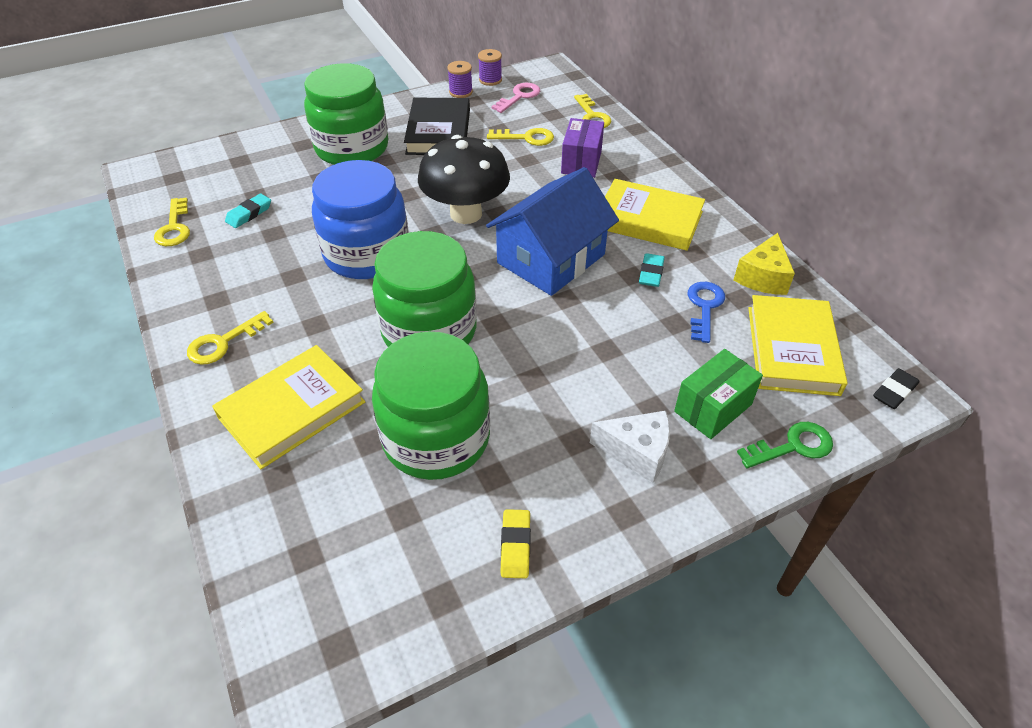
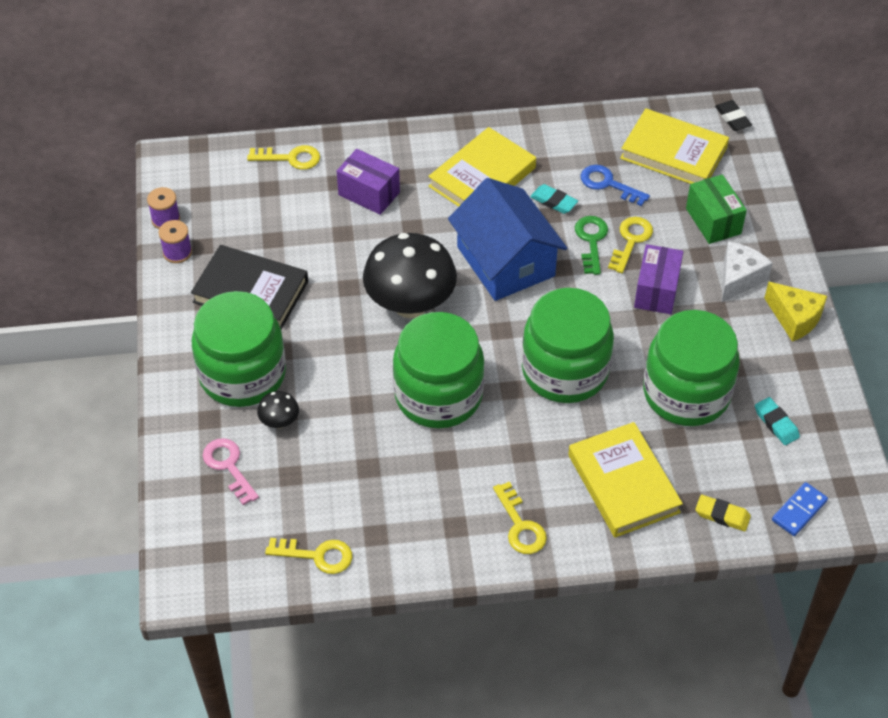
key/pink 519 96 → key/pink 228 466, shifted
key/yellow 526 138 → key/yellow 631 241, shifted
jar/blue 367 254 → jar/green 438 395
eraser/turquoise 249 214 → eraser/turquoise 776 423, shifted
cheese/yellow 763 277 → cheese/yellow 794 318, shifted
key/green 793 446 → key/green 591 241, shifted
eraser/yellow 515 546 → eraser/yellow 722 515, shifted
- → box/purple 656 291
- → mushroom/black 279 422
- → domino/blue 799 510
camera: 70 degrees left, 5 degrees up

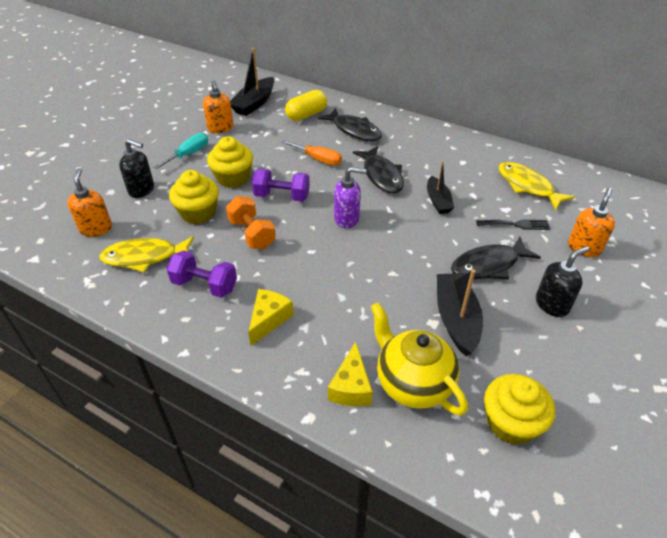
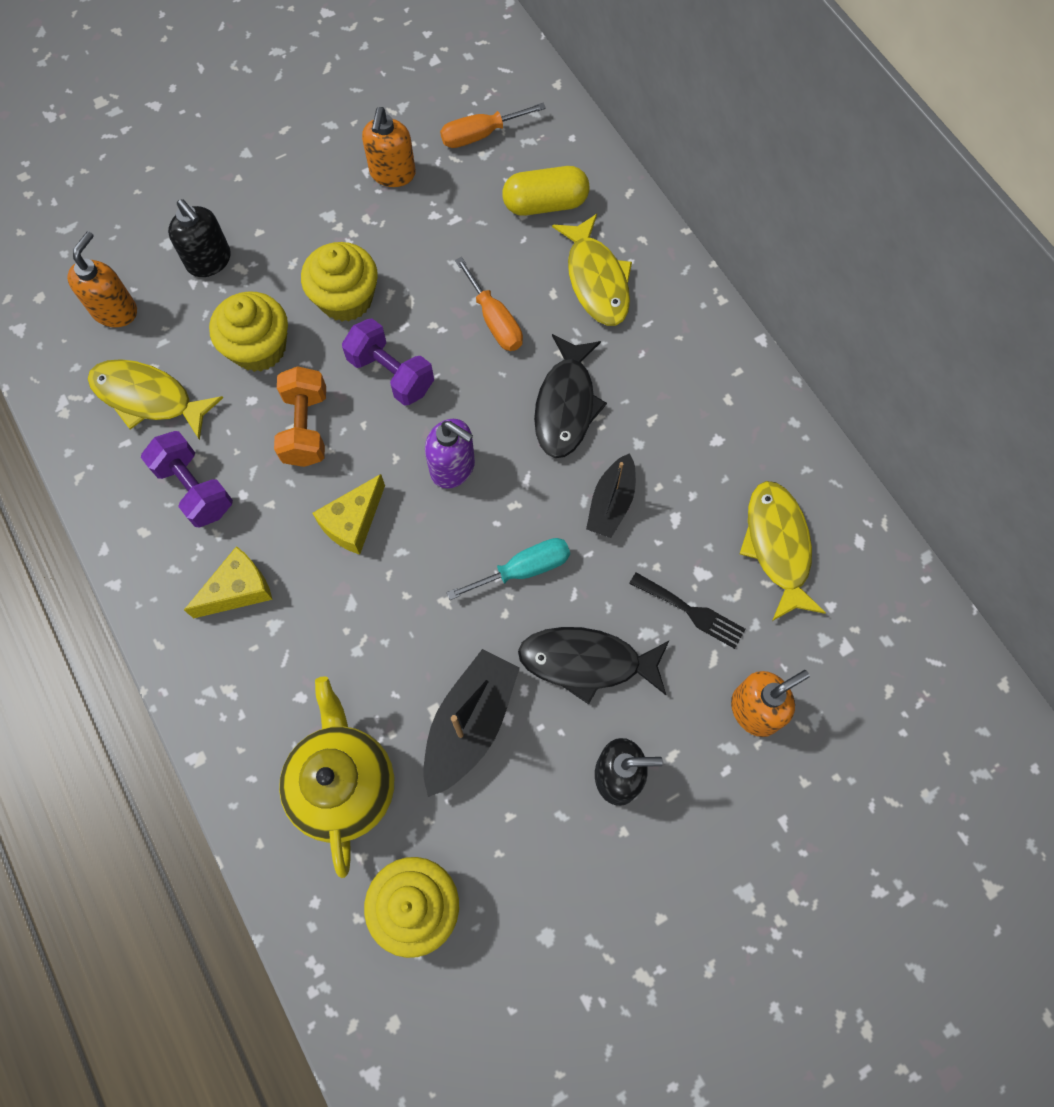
boat/black 254 103 → screwdriver/orange 480 135
fish/black 354 130 → fish/yellow 596 280
screwdriver/turquoise 189 154 → screwdriver/turquoise 524 569, shifted
cheese/yellow 351 387 → cheese/yellow 353 522, shifted
camera: 30 degrees right, 25 degrees up

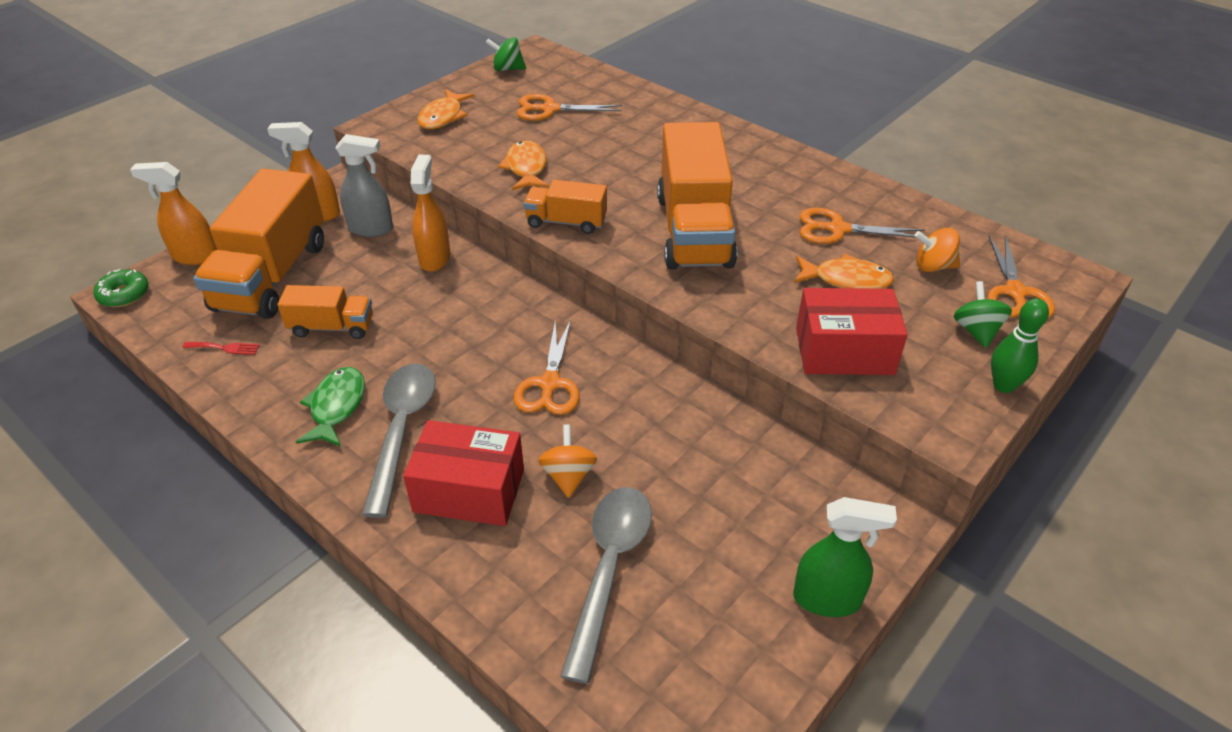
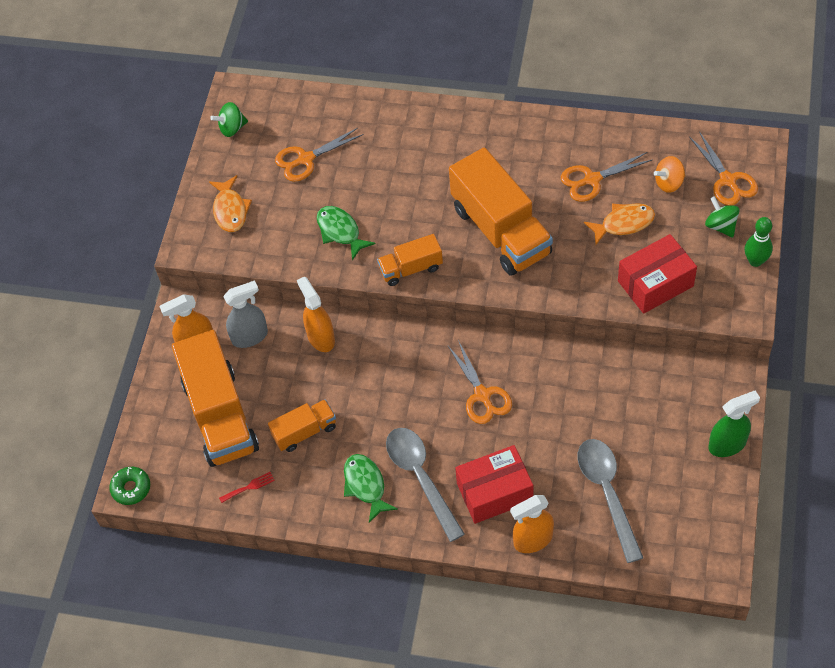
fish/orange 526 168 → fish/green 340 231
spray bottle/orange 195 256 → spray bottle/orange 532 540, shifted
spinning top/orange 568 476 → -
camera: 25 degrees left, 15 degrees up

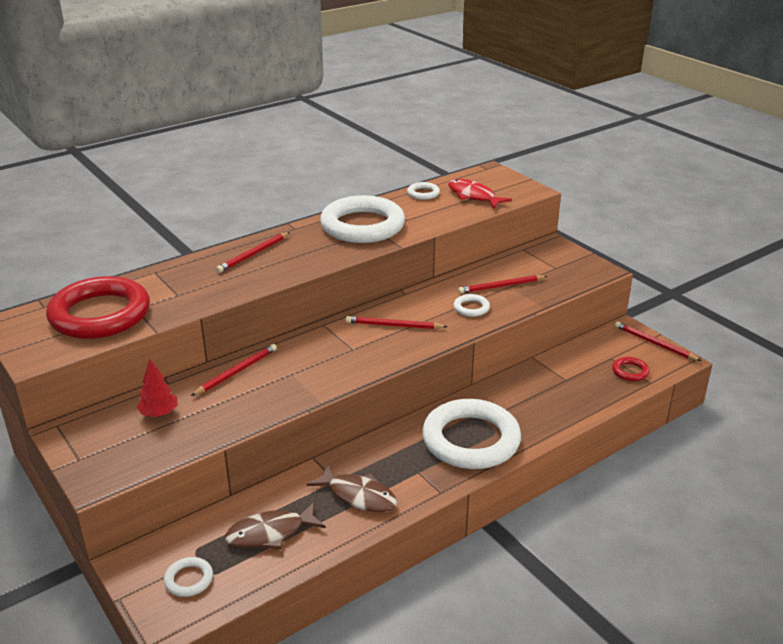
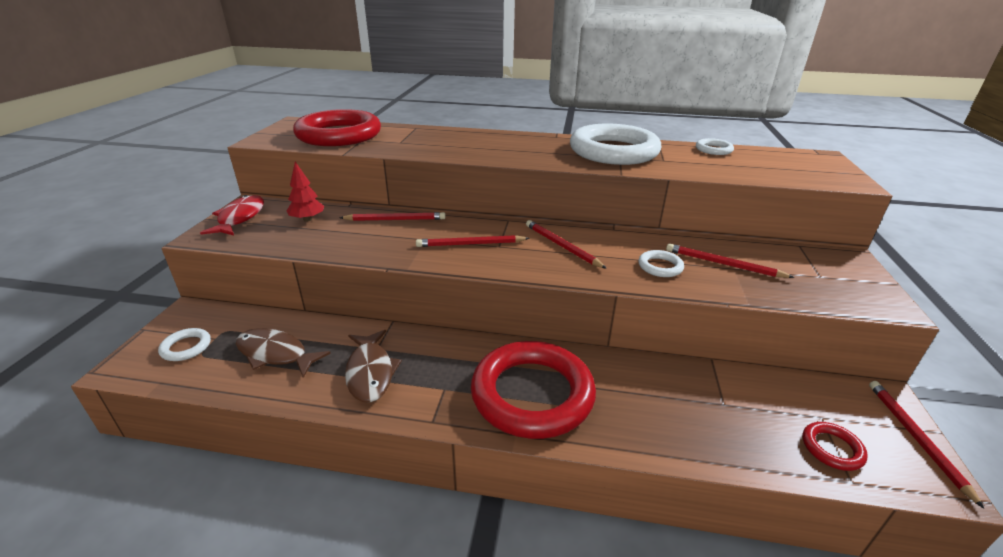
fish/red 473 196 → fish/red 240 218, shifted
pencil/red 253 254 → pencil/red 470 244, shifted
ring/white 471 440 → ring/red 532 394
camera: 45 degrees right, 0 degrees up

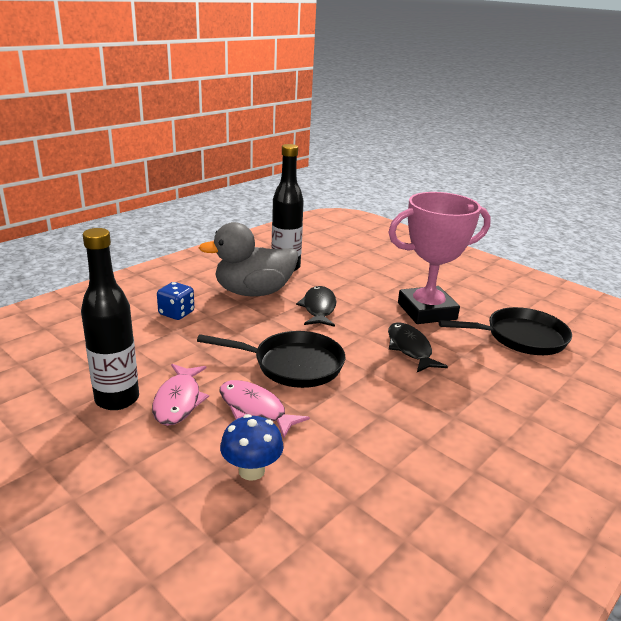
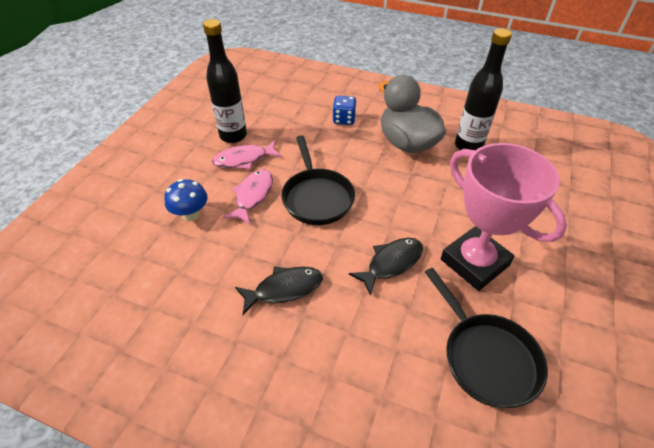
fish/black 319 308 → fish/black 284 289, shifted
camera: 70 degrees right, 20 degrees up

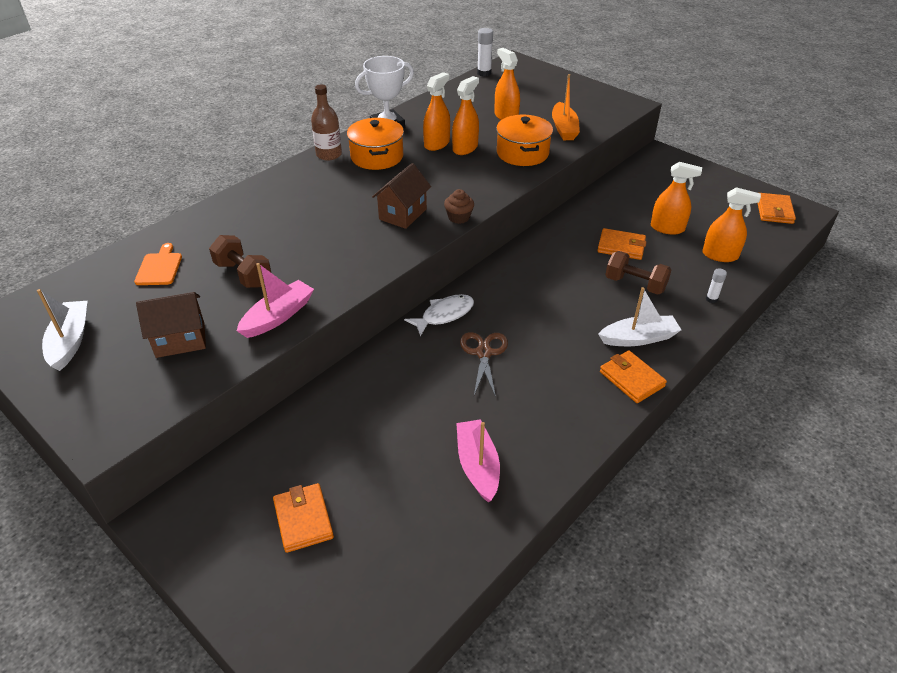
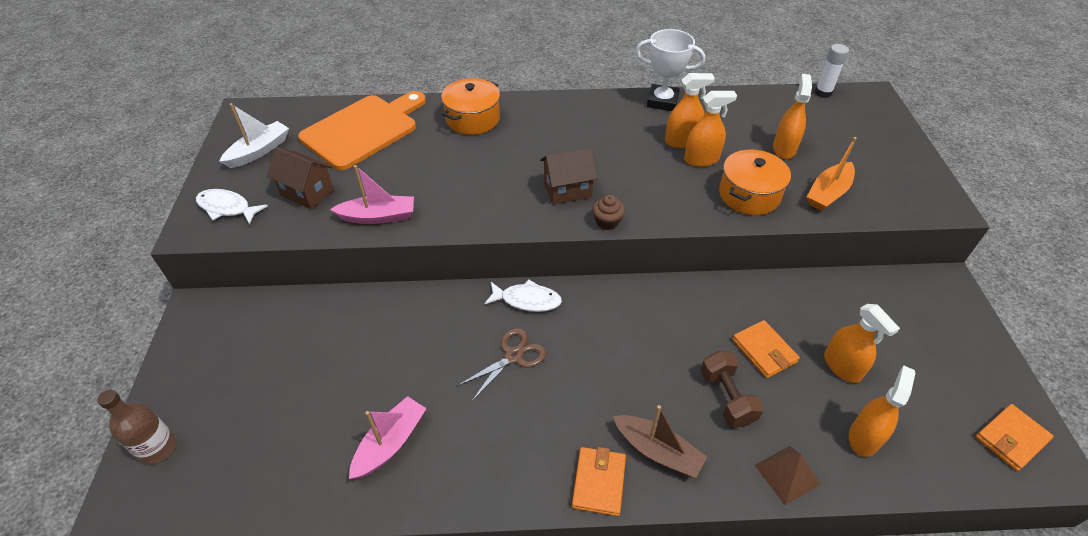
bottle/brown 329 154 → bottle/brown 158 448, shifted
pot/orange 377 156 → pot/orange 473 119, shifted
spray bottle/orange 720 255 → spray bottle/orange 864 437, 120 degrees counterclockwise
dumbbell/brown 243 274 → -
cutting board/orange 159 267 → cutting board/orange 363 130, x2.36
glue stick/white 711 299 → pyramid/brown 787 474
boat/white 638 338 → boat/brown 657 451
wallet/orange 303 519 → -
- → fish/white 227 208
camera: 45 degrees right, 5 degrees up

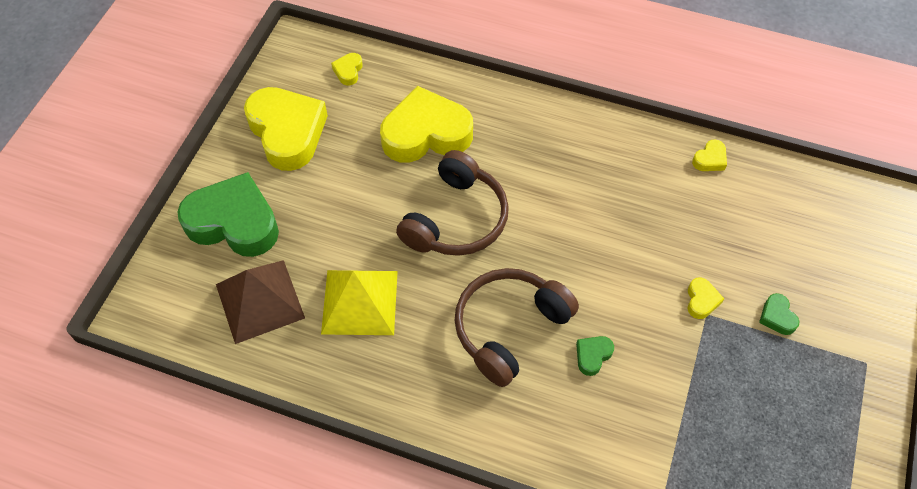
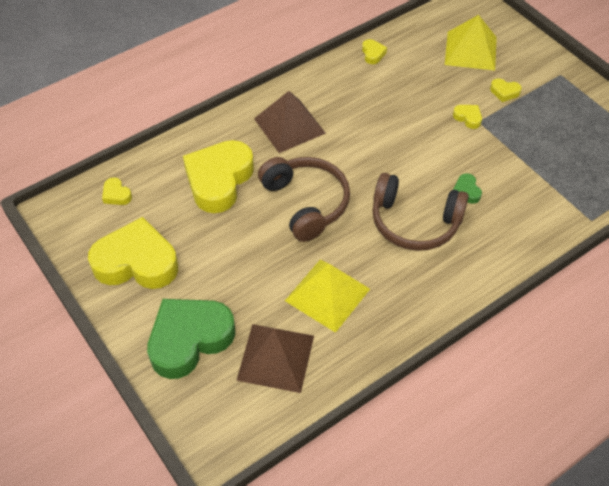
headphones/brown 509 328 → headphones/brown 415 222, 60 degrees counterclockwise
heart/green 777 317 → heart/yellow 504 92
- → pyramid/yellow 471 50
- → pyramid/brown 289 125
camera: 55 degrees left, 5 degrees down

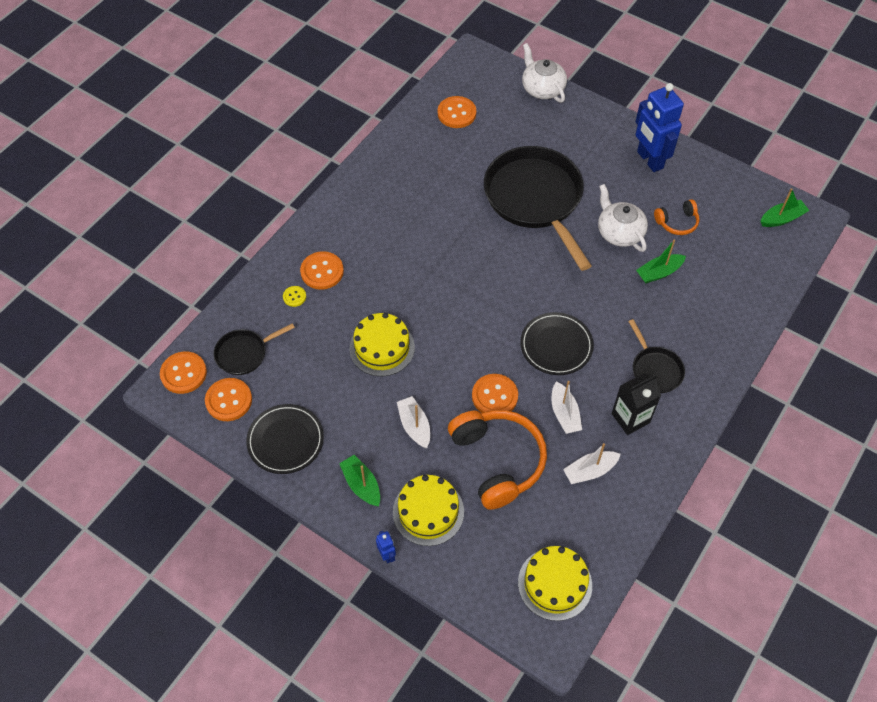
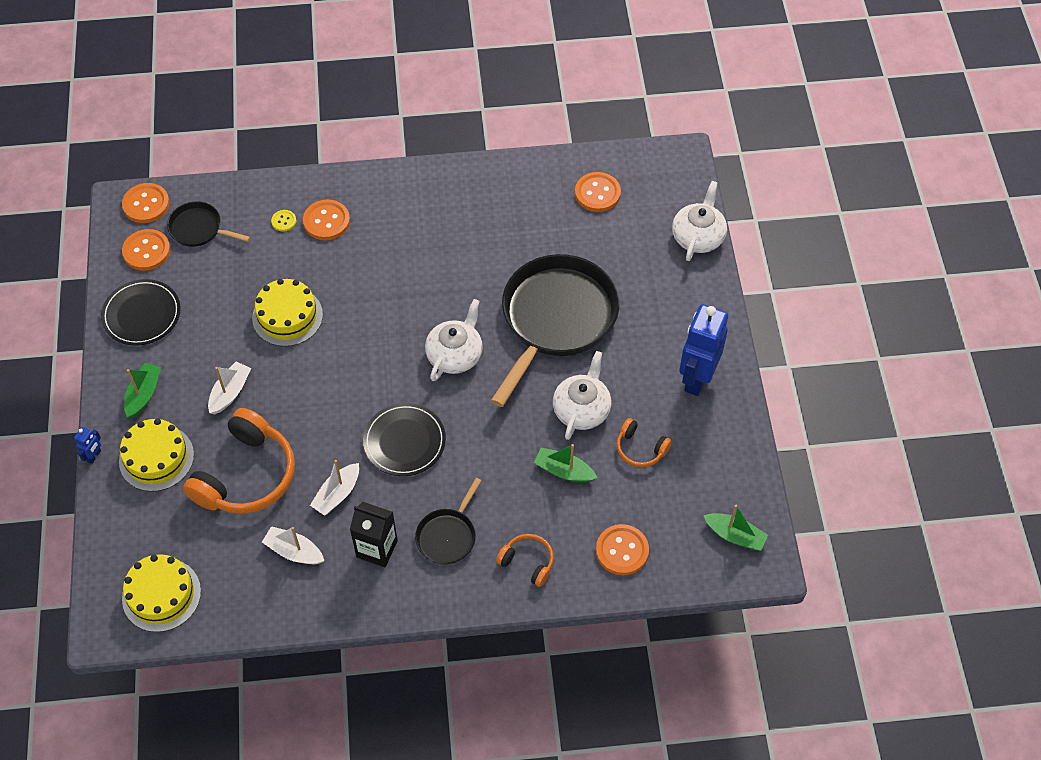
button/orange 494 396 → button/orange 622 551, shifted
- → teapot/white 455 354
- → headphones/orange 527 562
camera: 50 degrees right, 0 degrees up

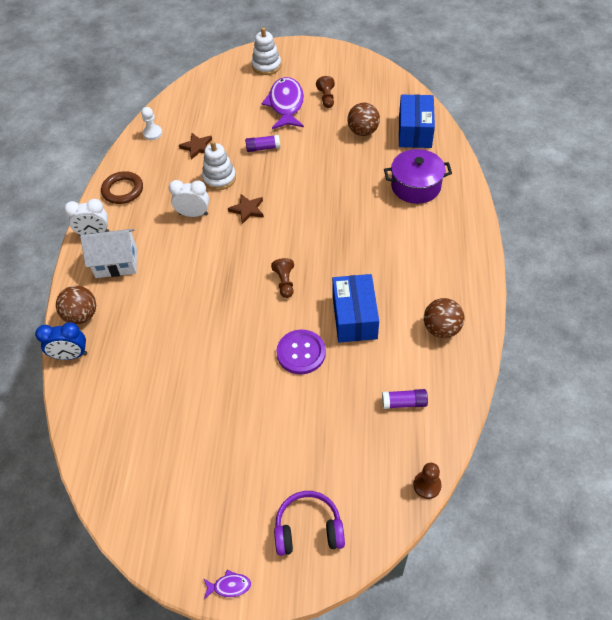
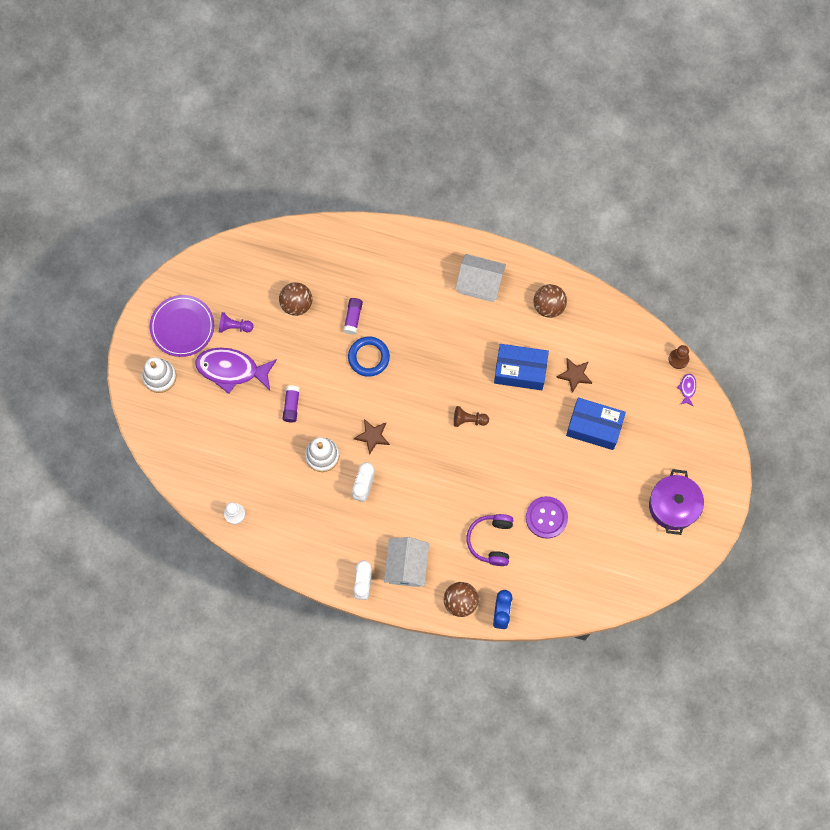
pawn/brown 326 98 → pawn/purple 234 326
box/blue 415 131 → box/blue 594 427, shifted
star/brown 197 147 → star/brown 574 375, shifted
pot/purple 415 186 → pot/purple 673 506, shifted
ring/brown 123 190 → -
button/purple 301 353 → button/purple 546 517, shifted
glue stick/purple 404 403 → glue stick/purple 353 318, shifted
headphones/purple 308 529 → headphones/purple 491 541, shifted
fish/purple 229 586 → fish/purple 687 388, shifted
- → house/white 479 284
- → plate/purple 182 327
- → ring/blue 368 357
camera: 80 degrees left, 20 degrees up

